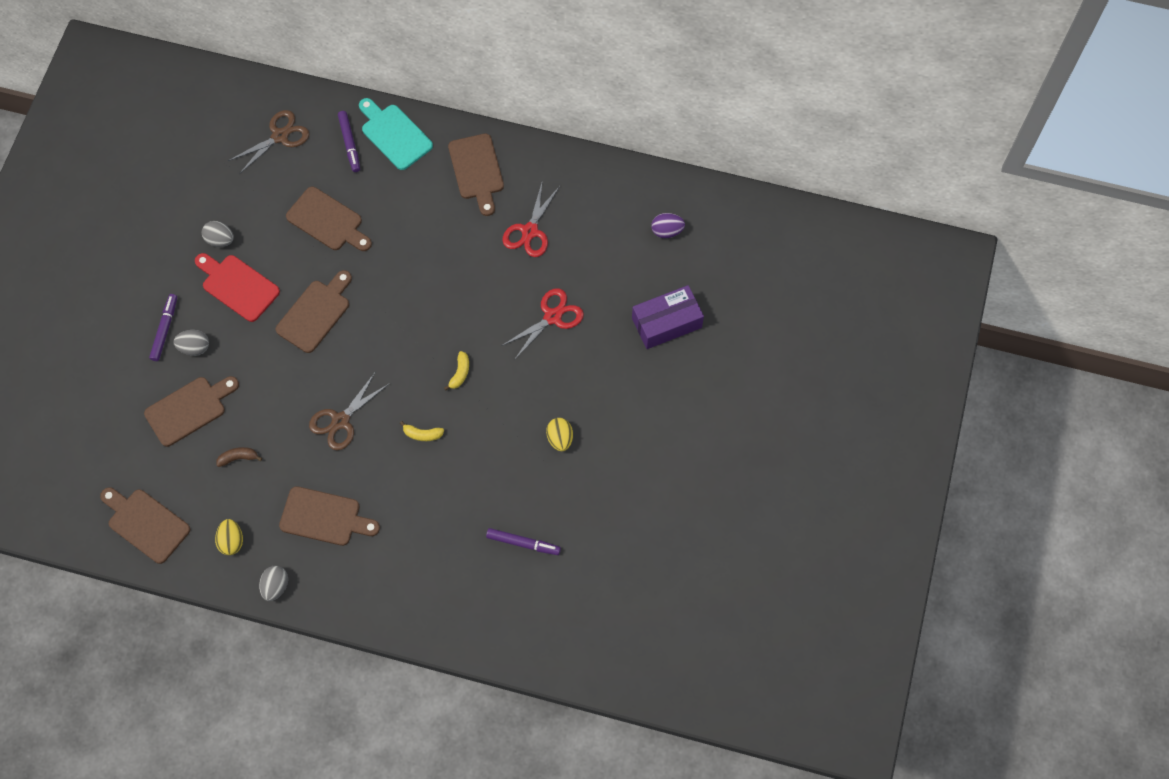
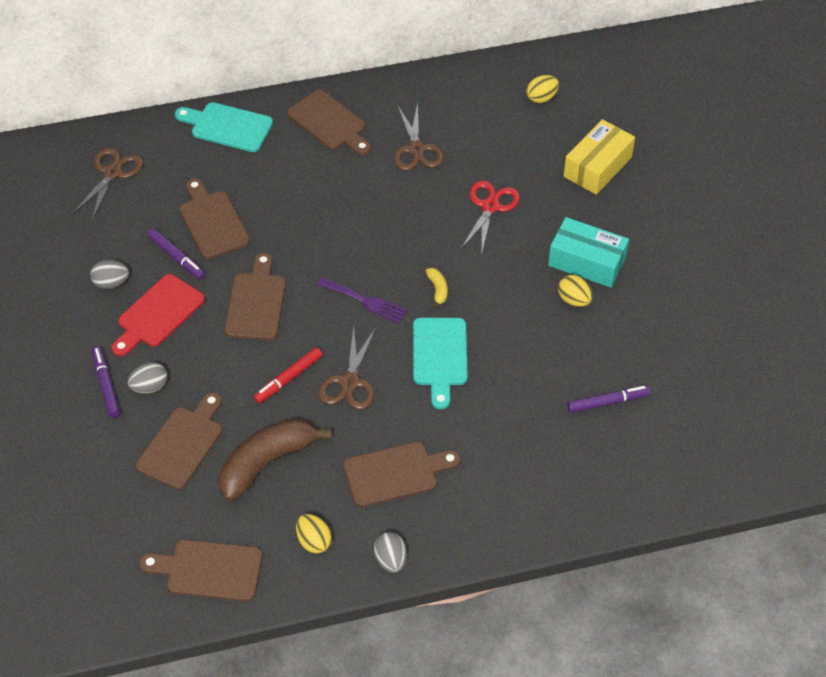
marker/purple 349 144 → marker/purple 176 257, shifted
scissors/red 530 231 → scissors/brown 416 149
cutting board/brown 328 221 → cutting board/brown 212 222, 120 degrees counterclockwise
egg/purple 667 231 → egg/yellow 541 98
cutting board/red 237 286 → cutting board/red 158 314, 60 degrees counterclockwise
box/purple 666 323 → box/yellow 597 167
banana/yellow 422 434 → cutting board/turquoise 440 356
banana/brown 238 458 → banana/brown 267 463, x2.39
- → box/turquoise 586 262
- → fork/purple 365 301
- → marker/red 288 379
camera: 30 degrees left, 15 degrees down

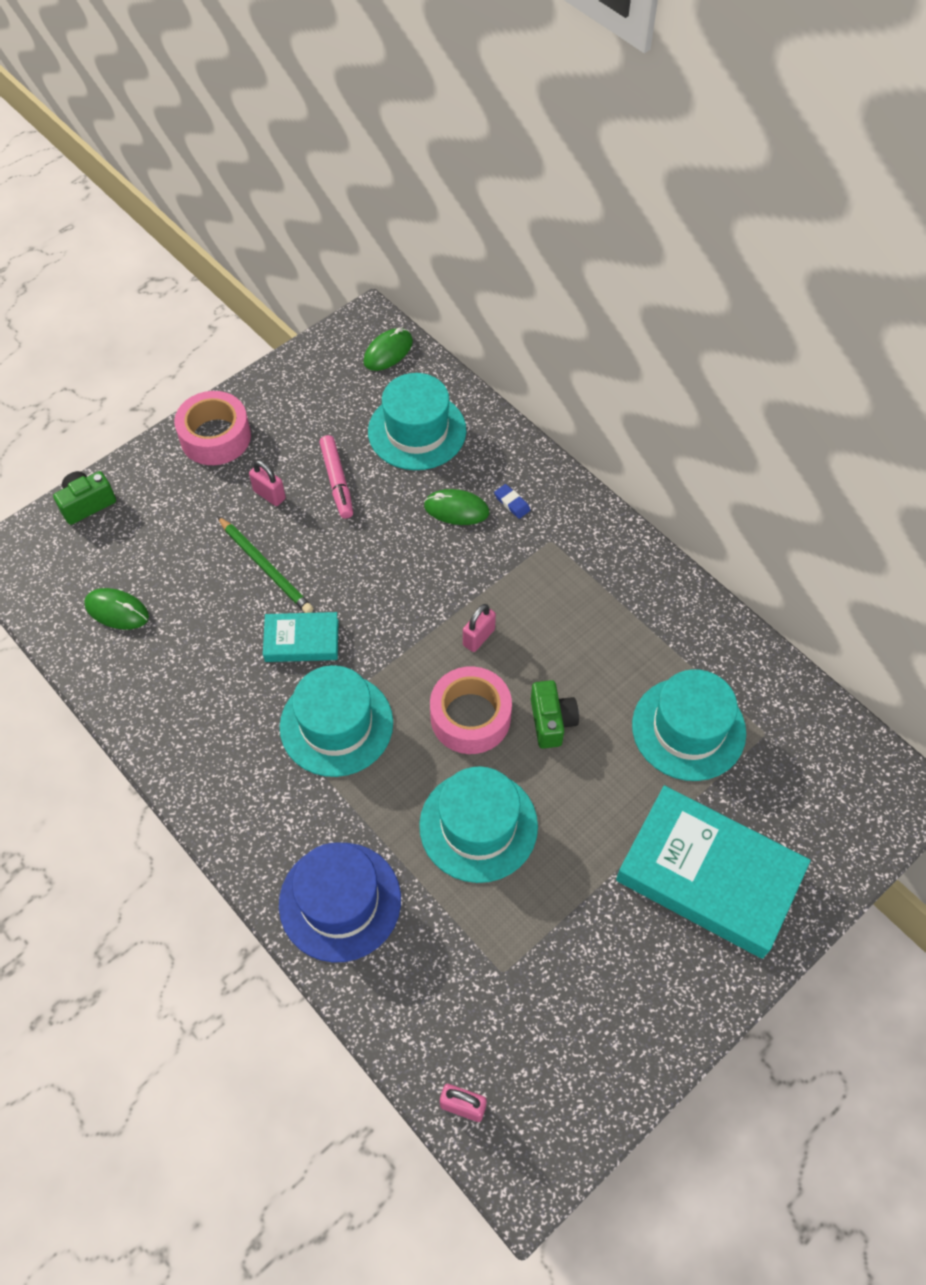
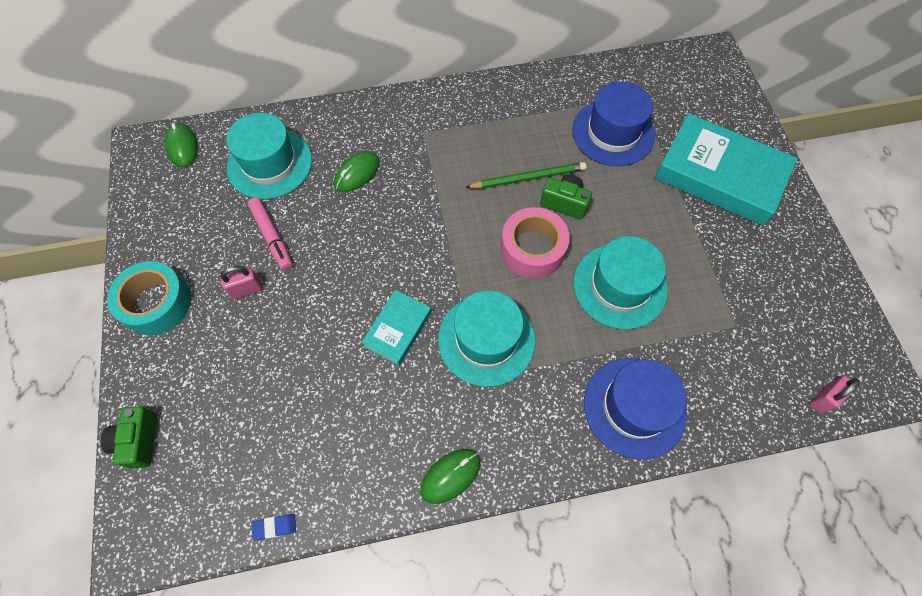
tape/pink 215 437 → tape/turquoise 156 303
marker/pink 337 481 → marker/pink 272 236, 45 degrees clockwise
eraser/blue 512 503 → eraser/blue 275 527, shifted
pencil/green 266 567 → pencil/green 528 178, shifted
mouse/green 117 611 → mouse/green 450 476, shifted
padlock/pink 478 637 → -
hat/turquoise 688 728 → hat/blue 613 133
book/turquoise 709 875 → book/turquoise 719 175, 60 degrees clockwise
camera: 60 degrees left, 5 degrees up

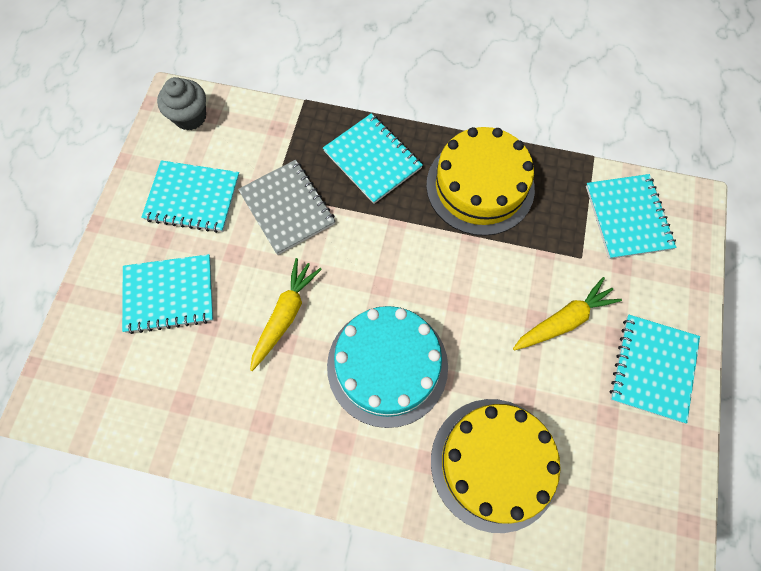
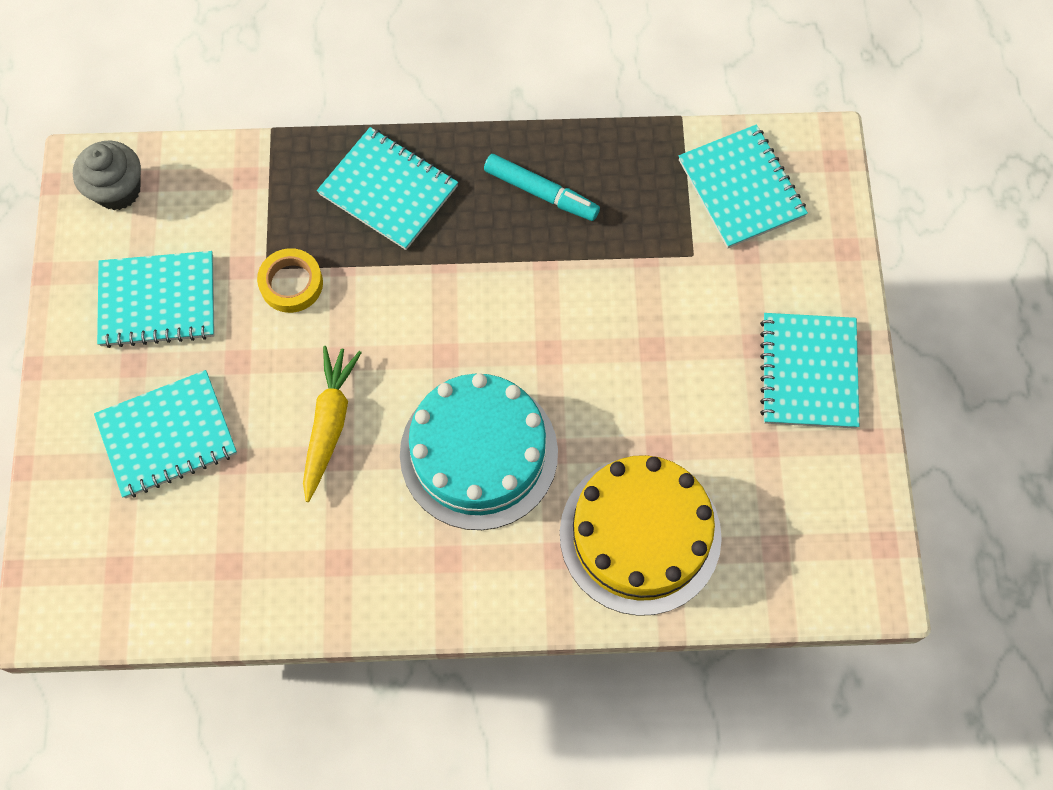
cake/yellow 480 186 → marker/turquoise 541 192
notebook/grey 287 208 → tape/yellow 291 283
carrot/yellow 564 320 → -
camera: 15 degrees left, 0 degrees up

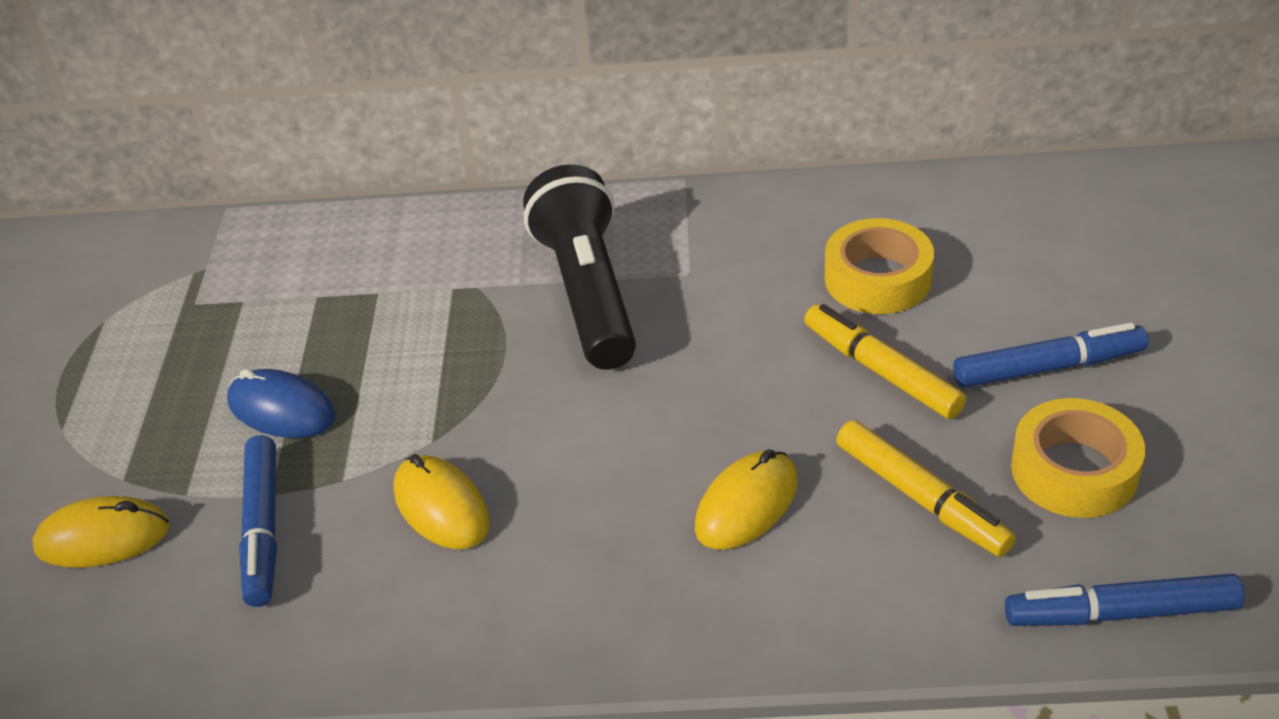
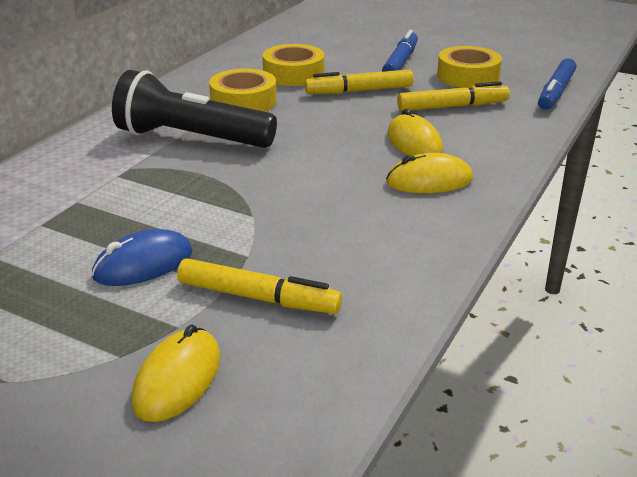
marker/blue 263 529 → marker/yellow 258 297
mouse/yellow 441 507 → mouse/yellow 429 181, shifted
- → tape/yellow 243 101
camera: 65 degrees left, 10 degrees down

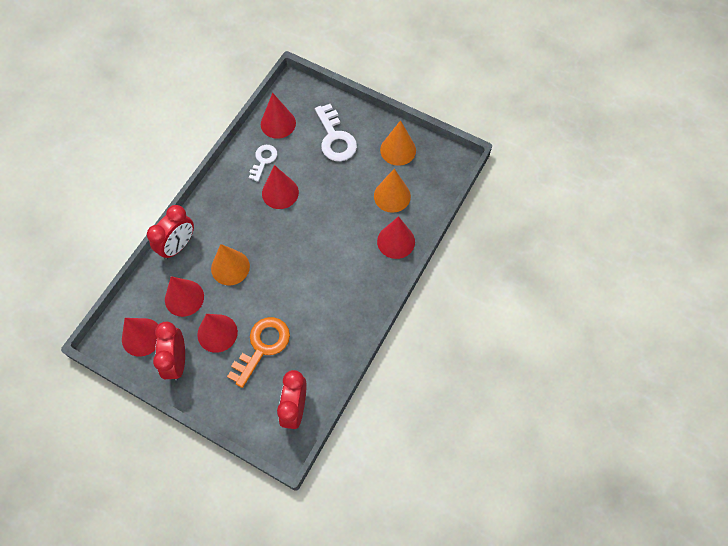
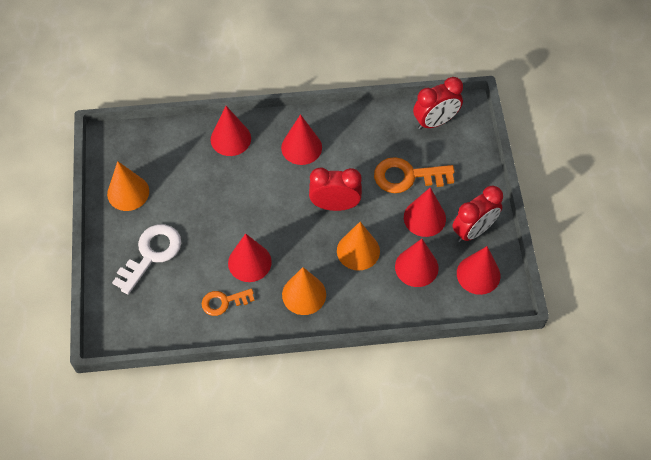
cone/red 278 123 → cone/red 301 147, shifted
key/white 263 160 → key/orange 223 302
cone/orange 392 196 → cone/orange 304 294, shifted
clock/red 178 246 → clock/red 335 205, shifted
camera: 125 degrees left, 5 degrees down

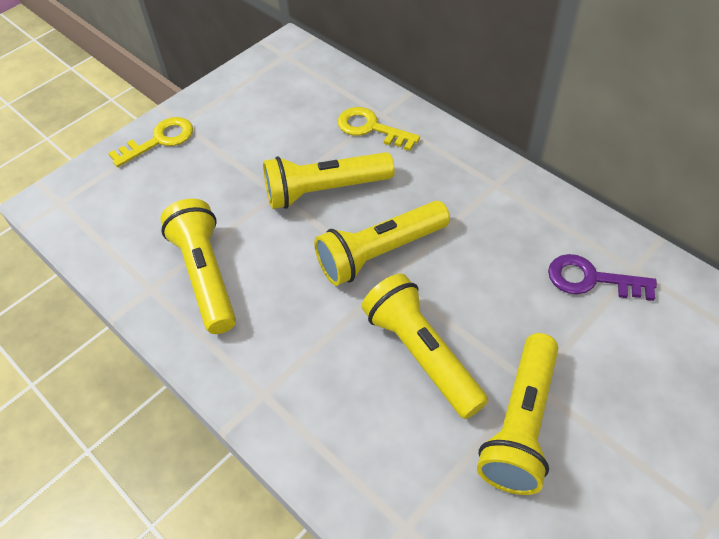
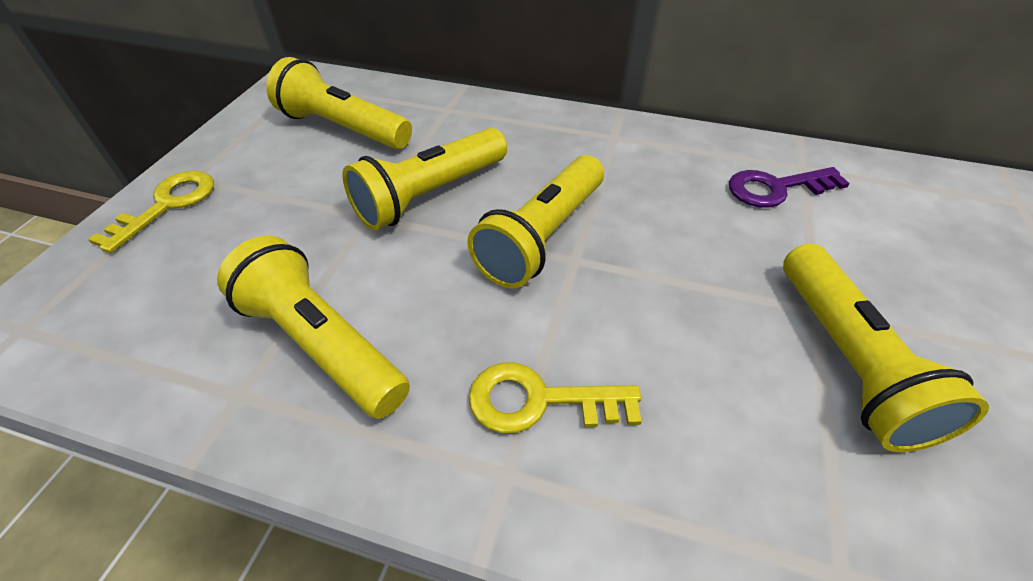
key/yellow 371 128 → key/yellow 539 401, shifted
flashlight/yellow 421 354 → flashlight/yellow 343 128, shifted
camera: 30 degrees left, 5 degrees down

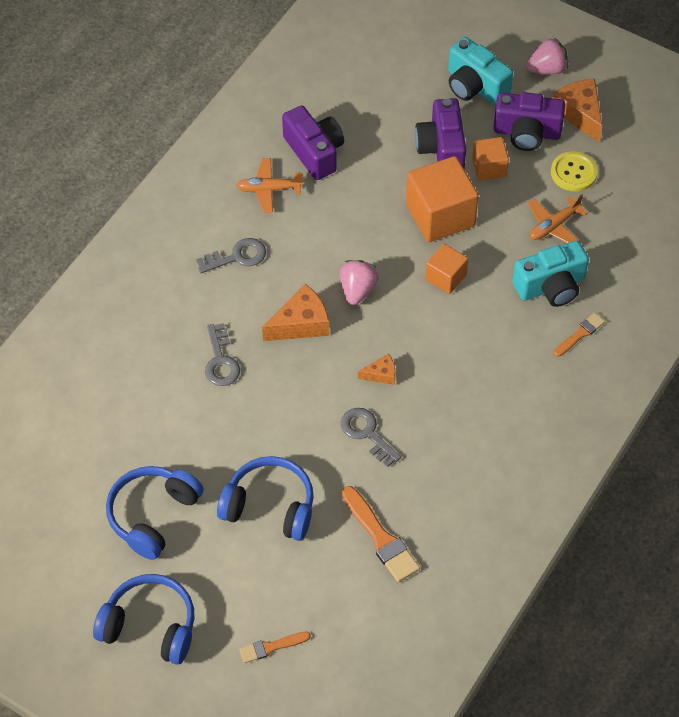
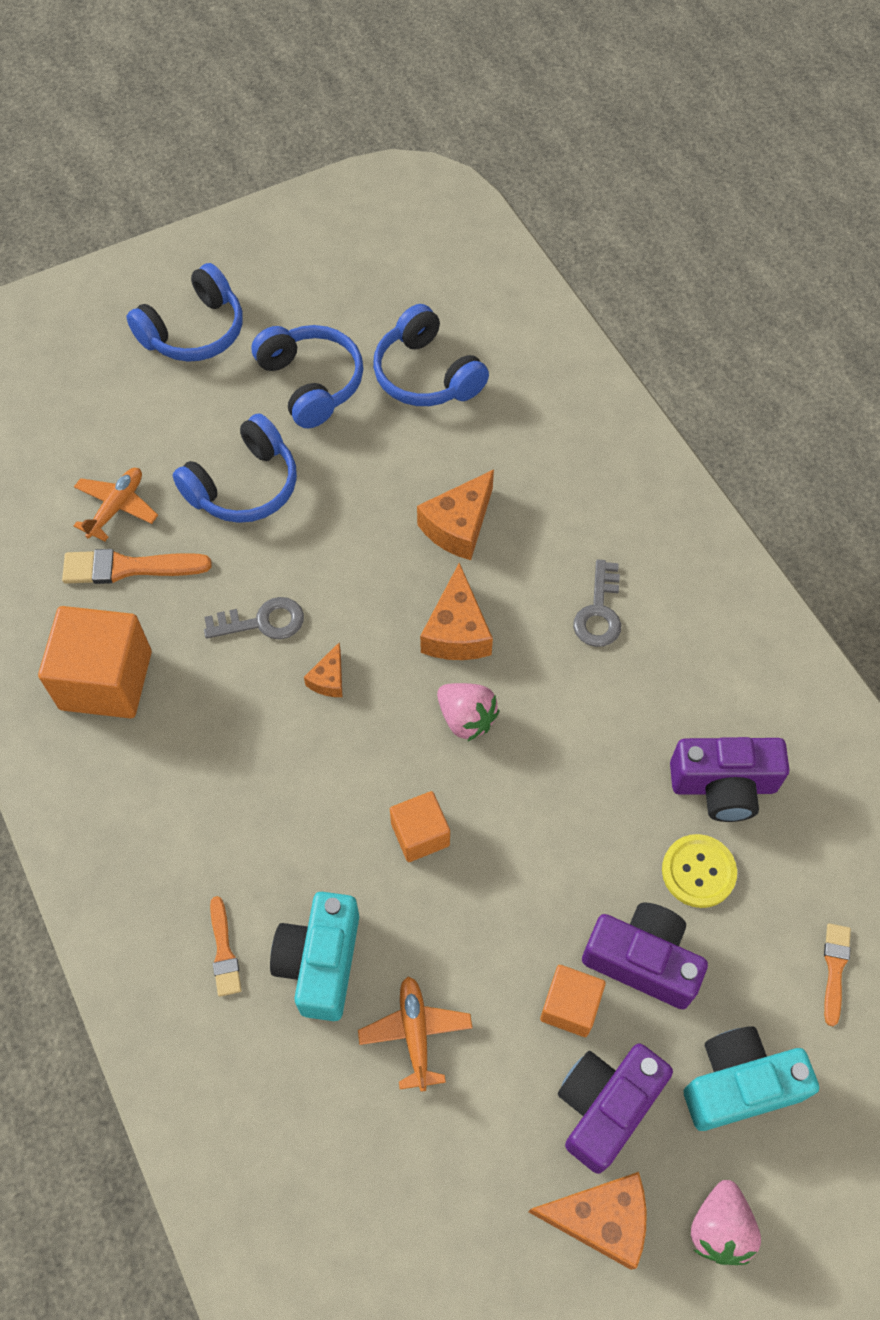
button/yellow 573 172 → button/yellow 698 871, shifted
cube/orange 440 215 → cube/orange 106 680, shifted
plane/orange 269 189 → plane/orange 117 507, shifted
key/grey 221 361 → cheese/orange 458 526
brush/orange 271 647 → brush/orange 834 968, shifted
- → headphones/blue 426 375
camera: 120 degrees right, 5 degrees up

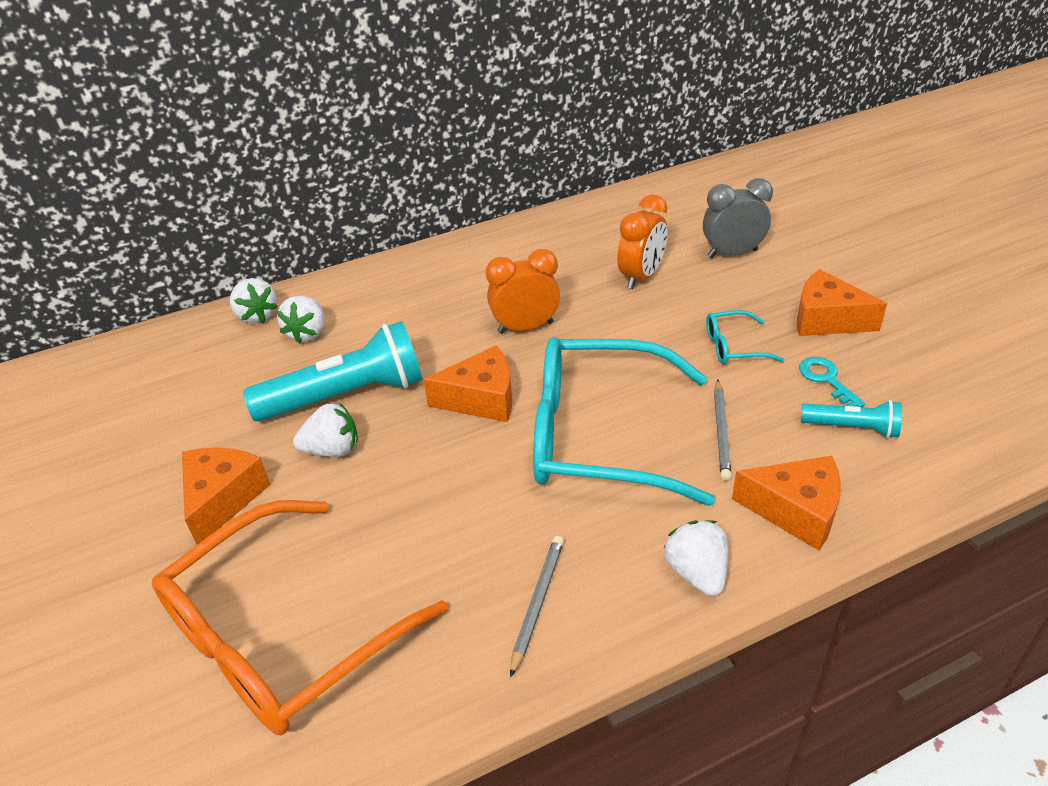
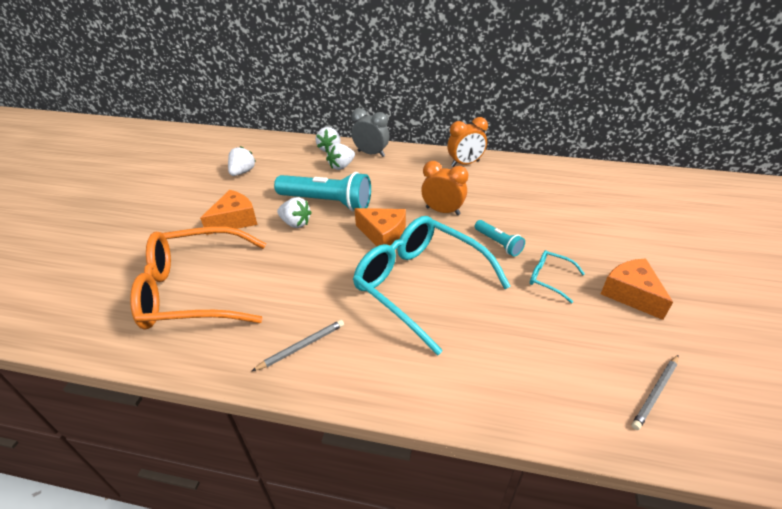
clock/grey 732 254 → clock/grey 371 154, shifted
clock/orange 641 277 → clock/orange 465 164, shifted
key/turquoise 826 380 → -
pencil/grey 721 431 → pencil/grey 655 392, shifted
flashlight/turquoise 852 428 → flashlight/turquoise 498 243, shifted
cheese/orange 795 511 → -
strawberry/white 697 572 → strawberry/white 242 172, shifted
camera: 35 degrees right, 0 degrees up

